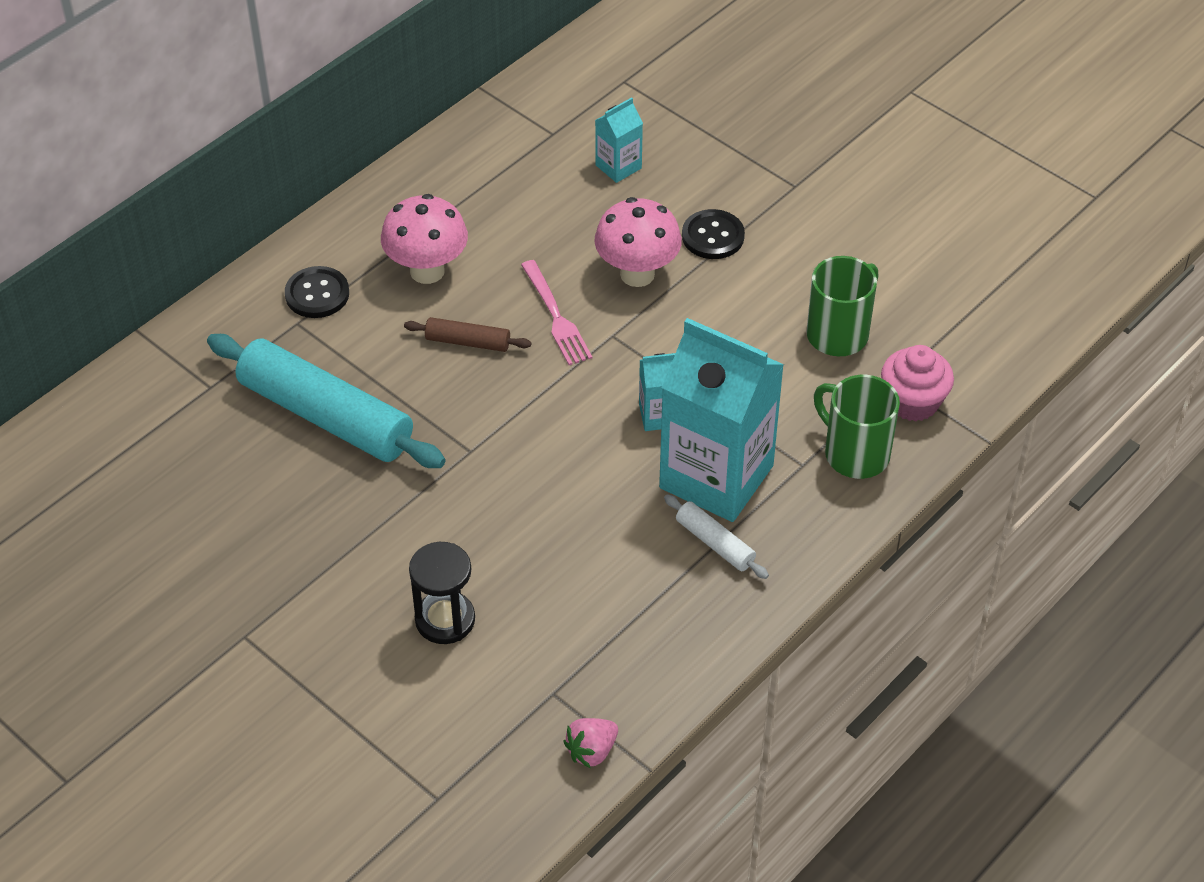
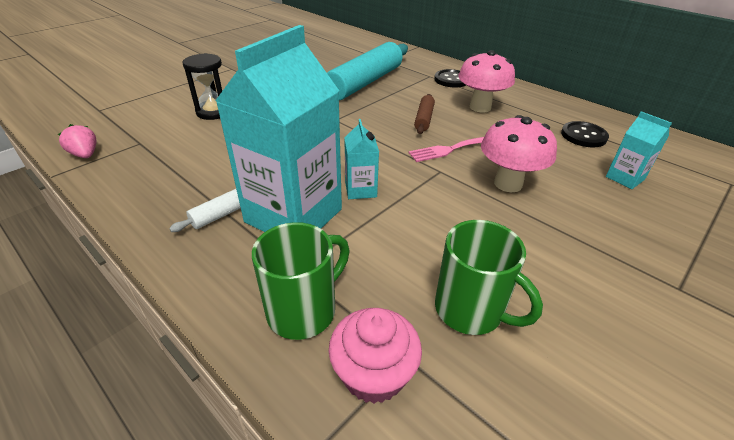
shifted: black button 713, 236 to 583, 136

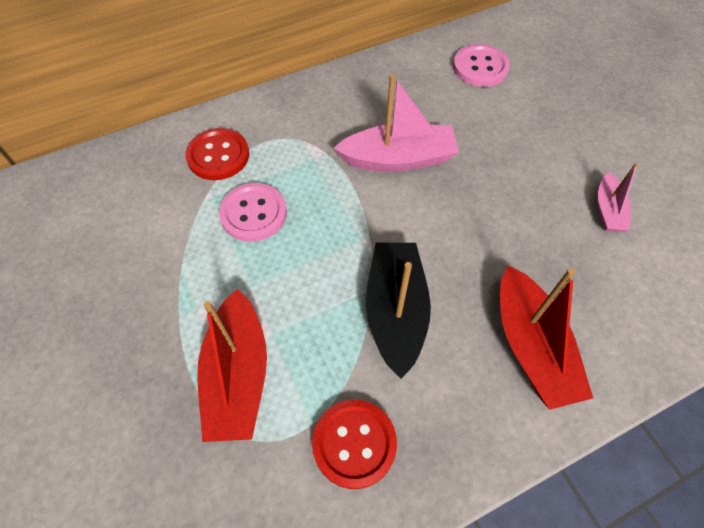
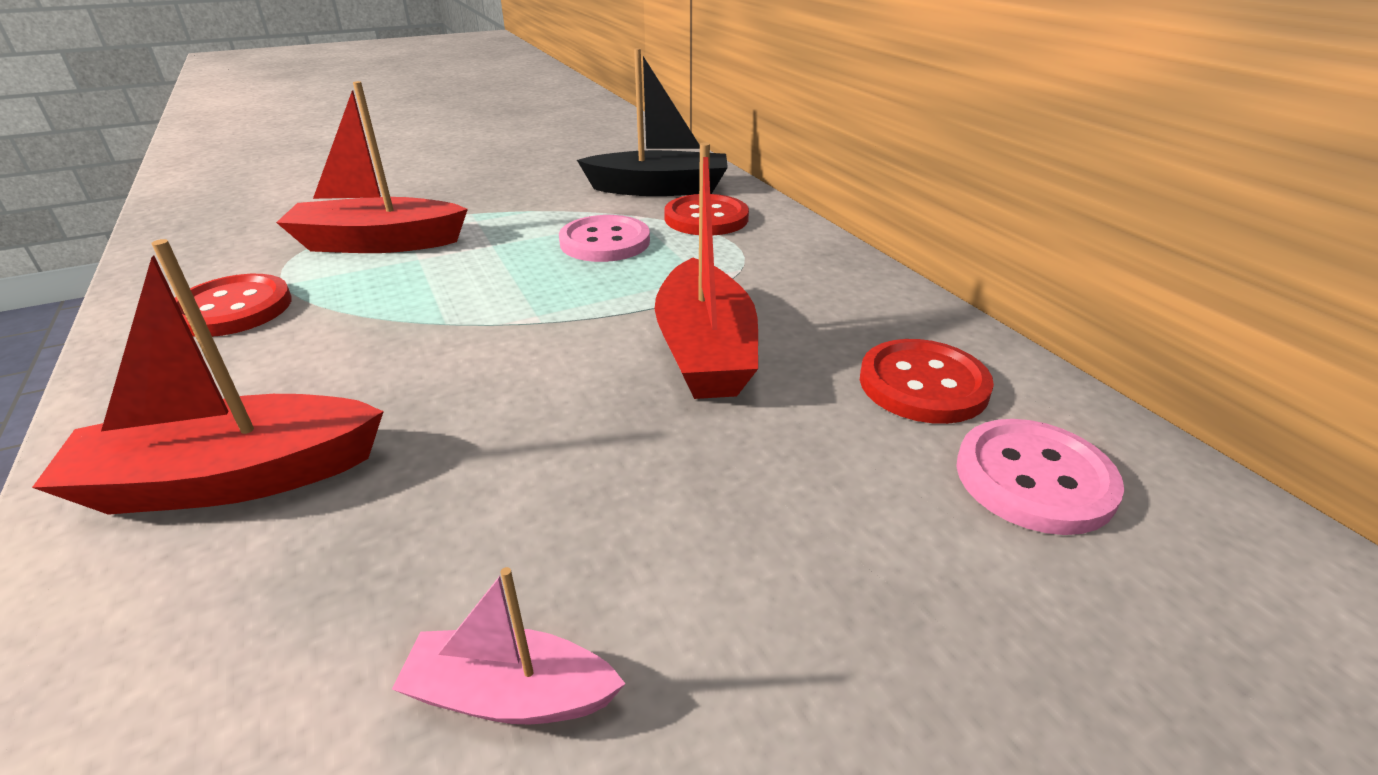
new: red button 923, 384
shifted: black boat 395, 311 to 659, 189
repainted: pink boat 398, 159 to red boat 705, 351

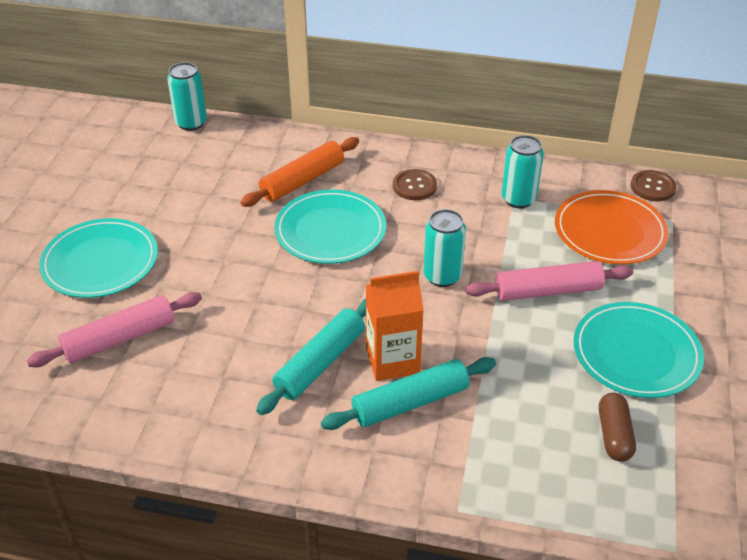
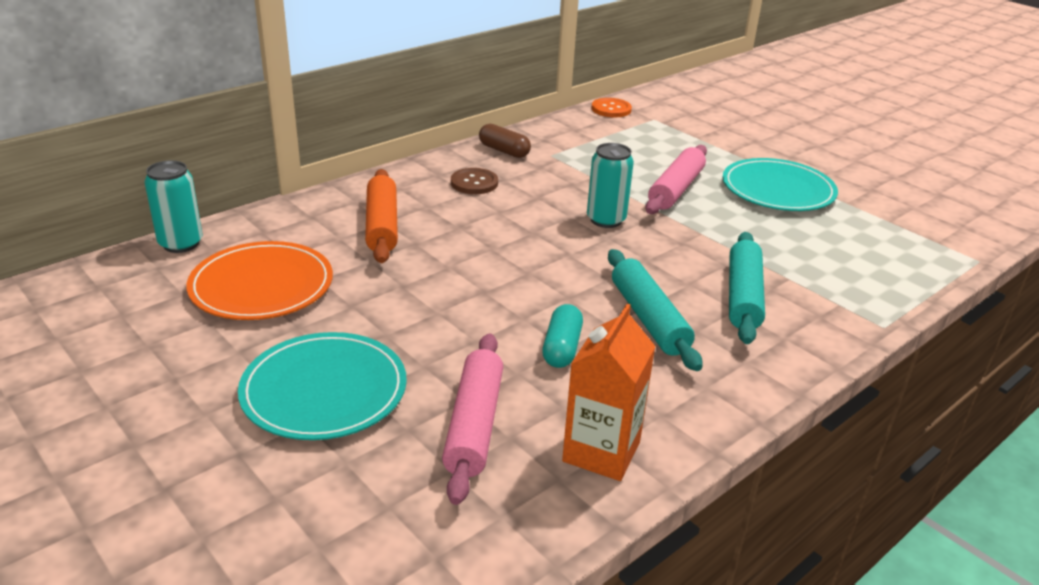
gone: turquoise plate 330, 230; turquoise can 518, 199
new: turquoise capsule 562, 348
shifted: orange carton 392, 361 to 601, 452; orange plate 610, 231 to 262, 286; brown capsule 614, 435 to 504, 151
repainted: brown button 652, 187 to orange button 611, 109

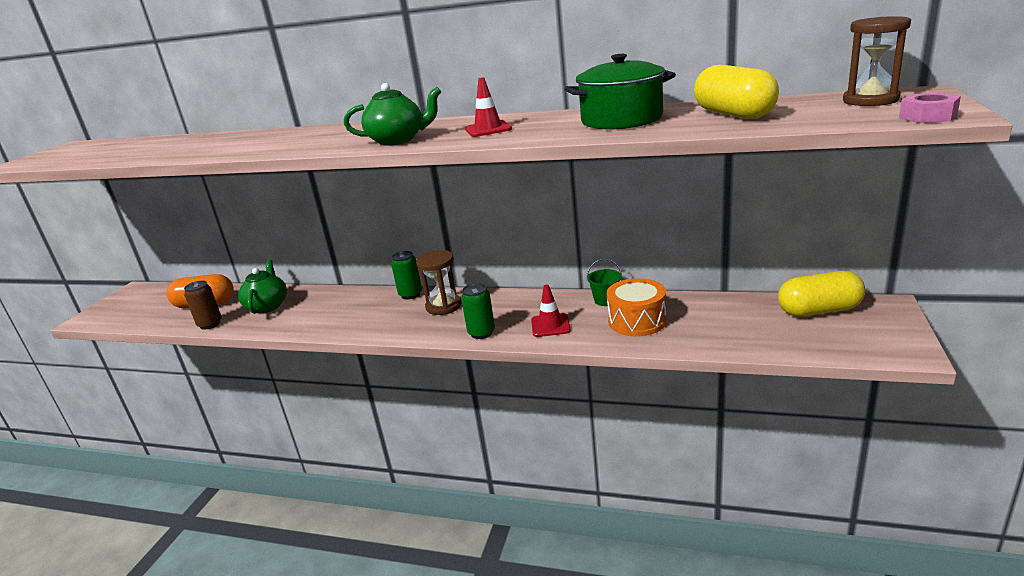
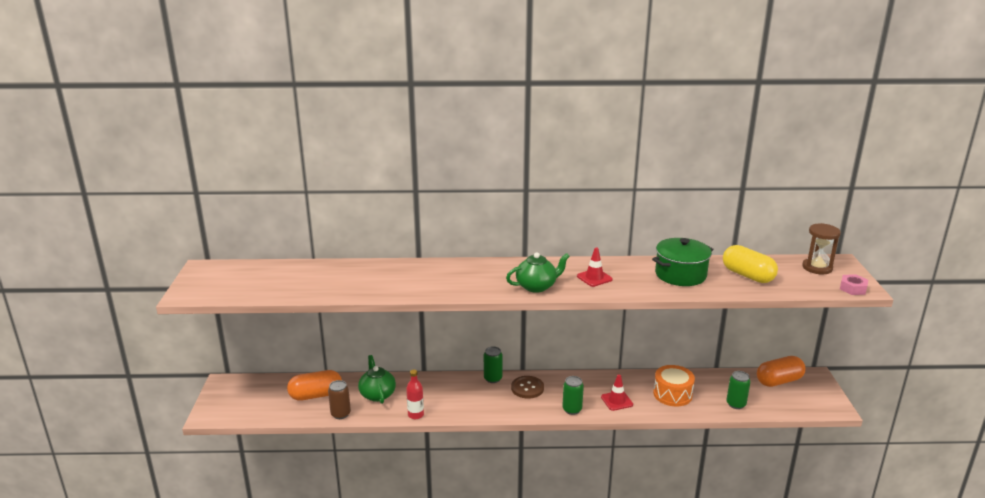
gone: green bucket 605, 300
new: red bottle 415, 415; green can 736, 404
swapped: brown hourglass 443, 306 to brown button 527, 388
repainted: yellow capsule 819, 311 to orange capsule 779, 381

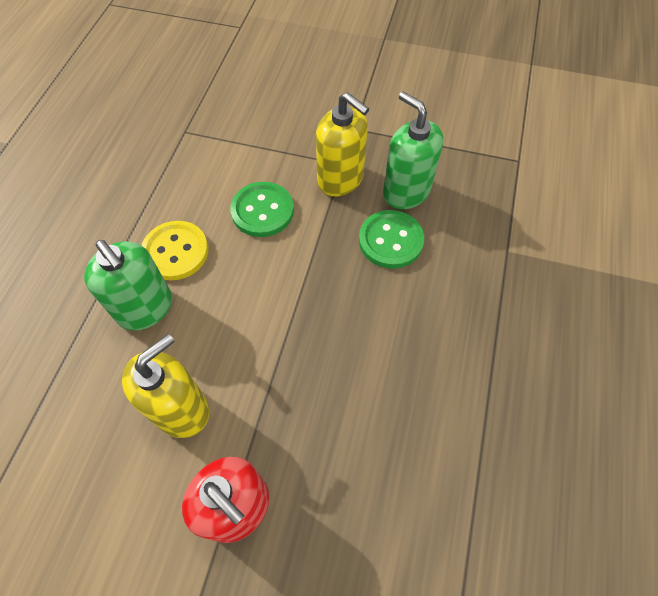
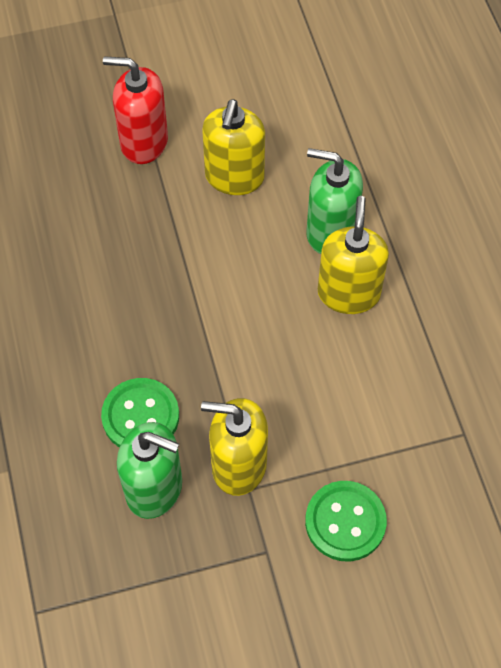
shifted: green button 262, 211 to 345, 522
swapped: yellow button 175, 252 to yellow soap dispenser 348, 293

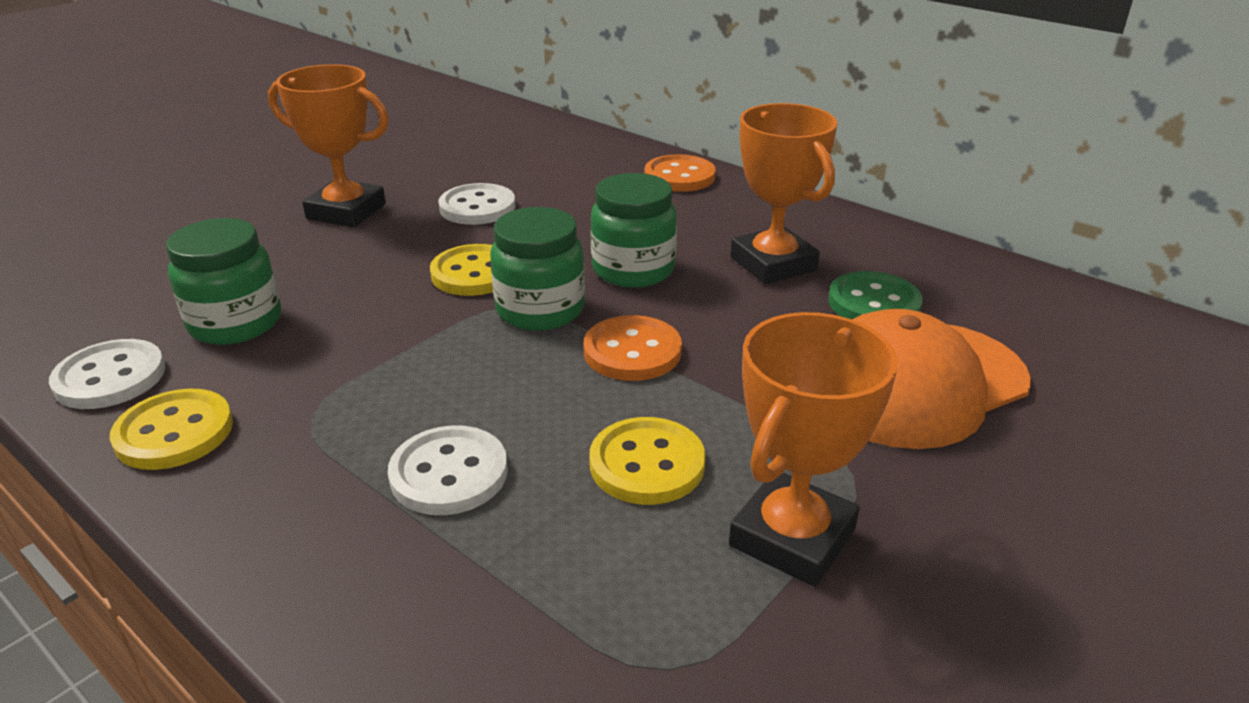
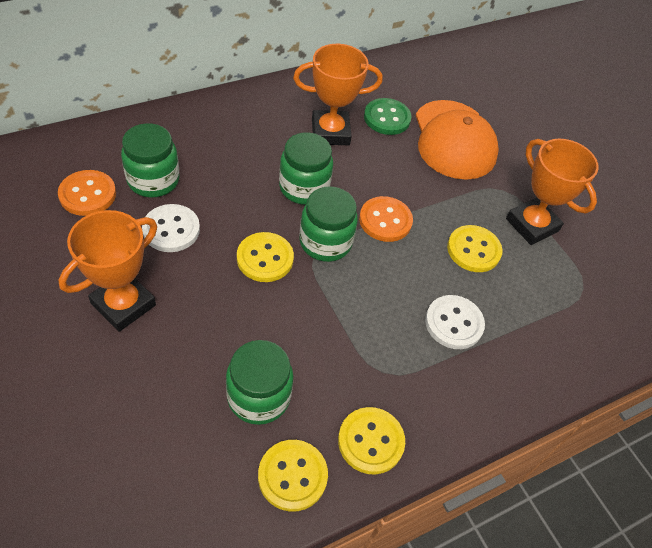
new: green jar 153, 180
shifted: orange button 679, 176 to 87, 194
repainted: white button 110, 377 to yellow button 292, 476

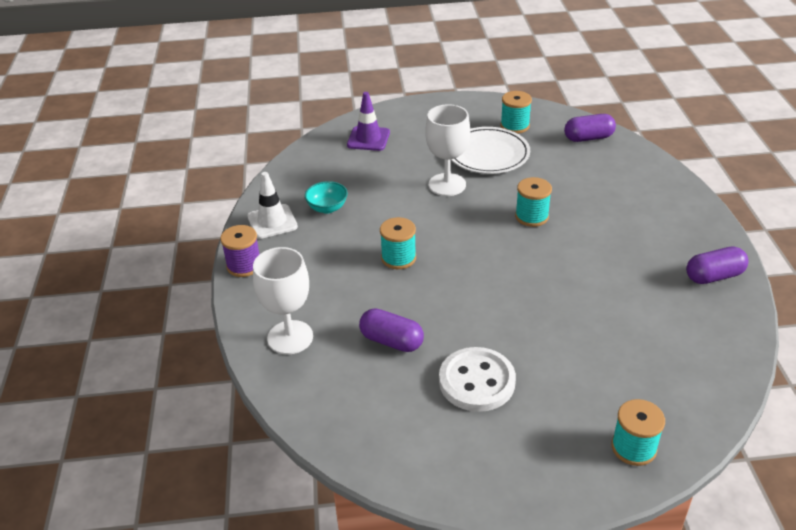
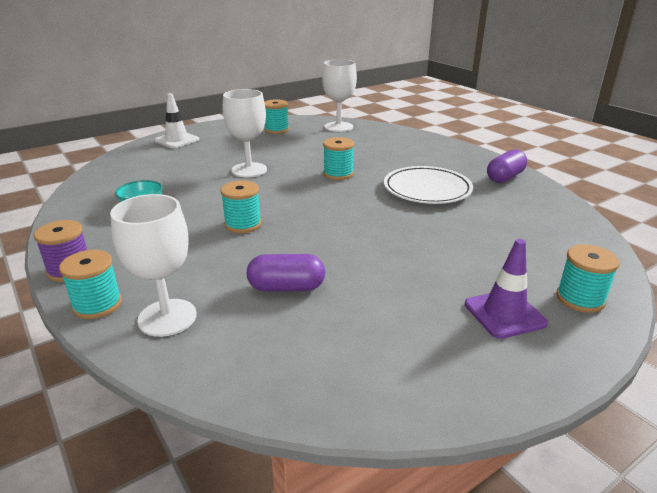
gone: white button 477, 381
new: turquoise spool 97, 305
shifted: white traffic cone 272, 222 to 177, 140; purple traffic cone 368, 139 to 504, 314; white plate 488, 154 to 427, 189
swapped: purple capsule 588, 138 to white goblet 338, 127

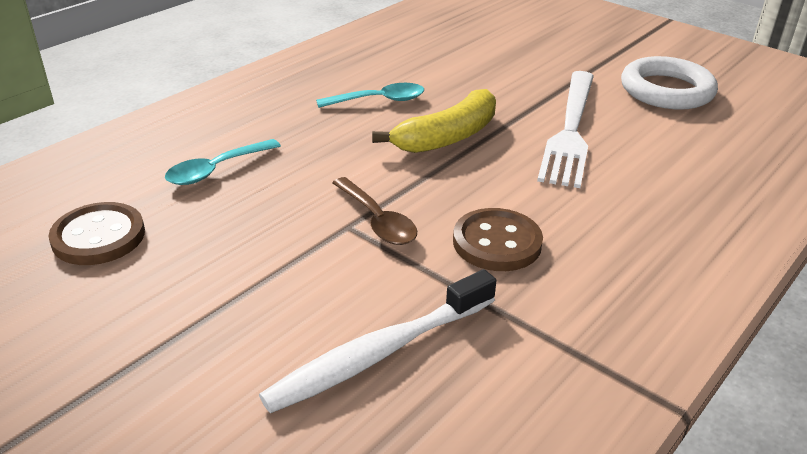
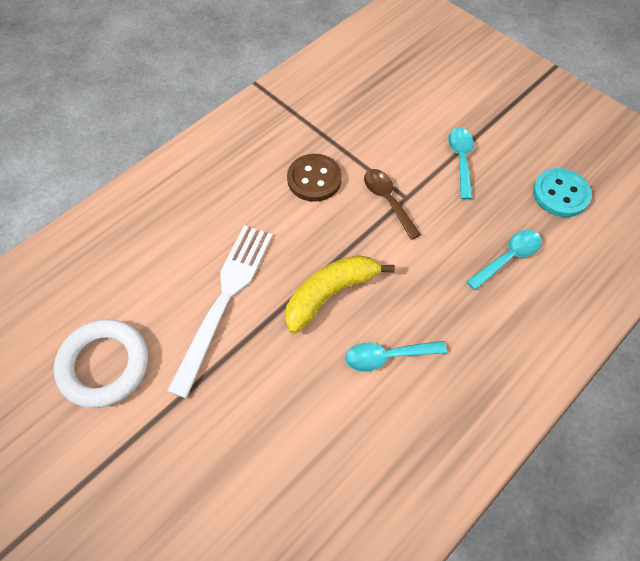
gone: white toothbrush 379, 353
new: turquoise spoon 461, 160
repainted: brown button 98, 236 to turquoise button 560, 194

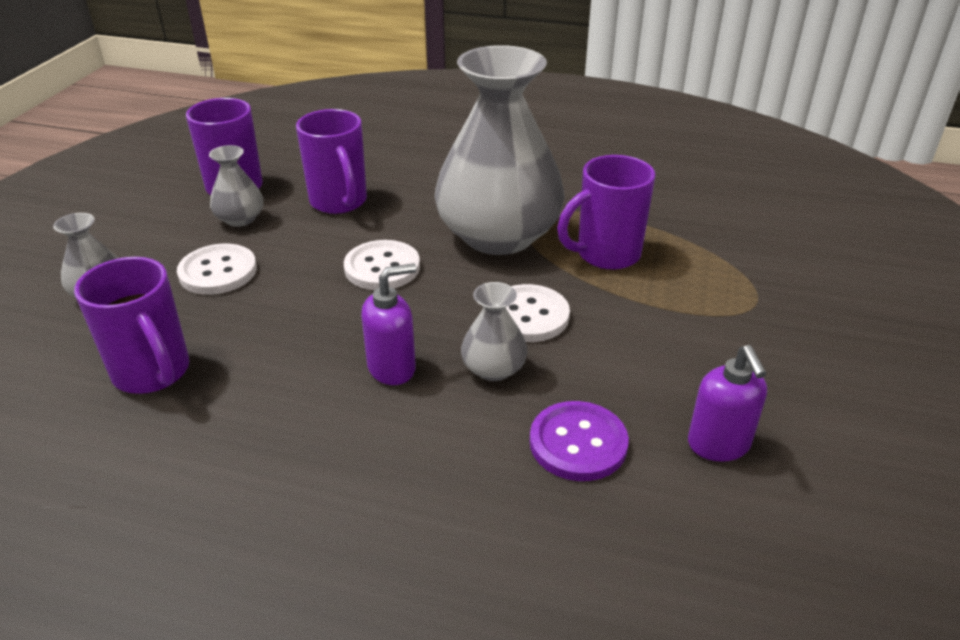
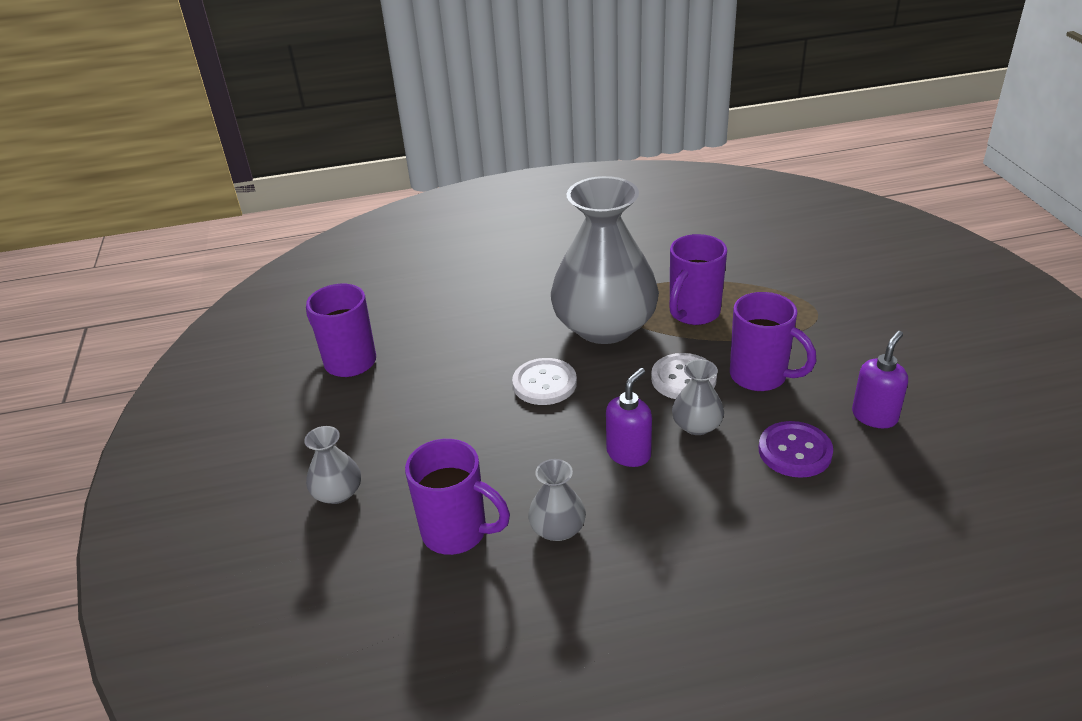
gone: white button 218, 272
shifted: grey vase 240, 219 to 558, 528; purple mug 339, 202 to 760, 377
rotated: purple soap dispenser 719, 445 = 874, 416 105 degrees counterclockwise

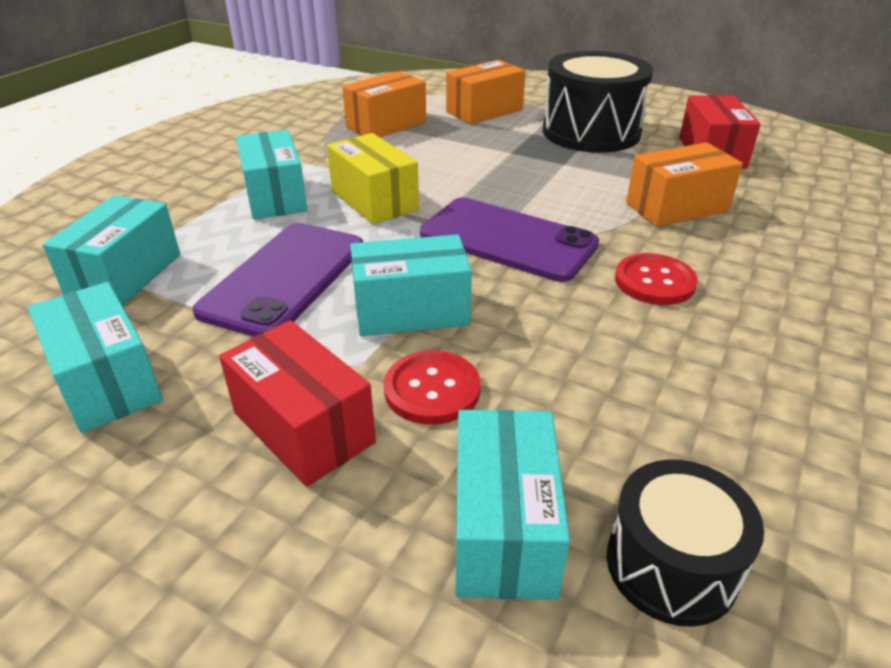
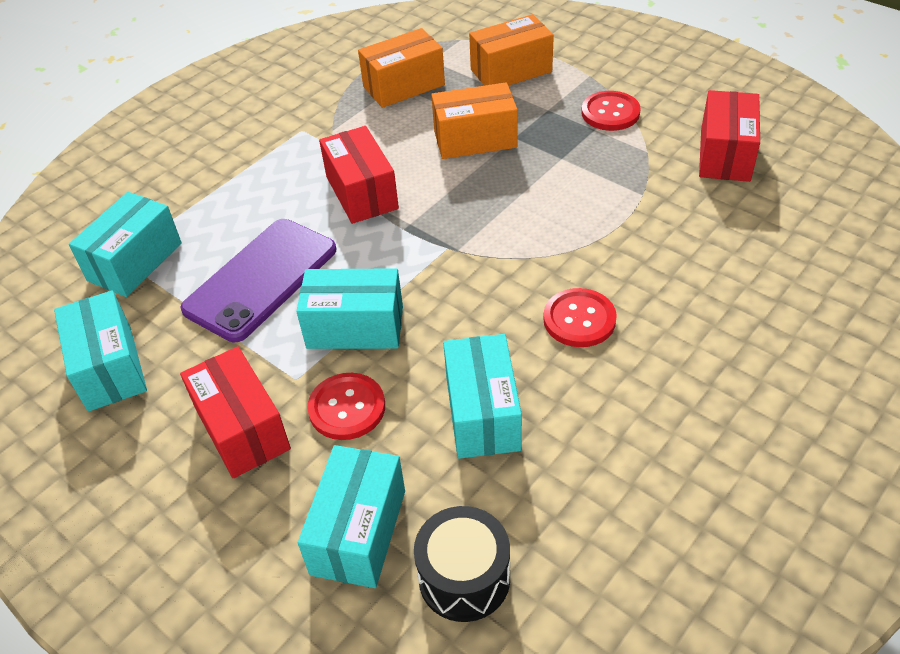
gone: purple phone 507, 240
shifted: turquoise box 275, 196 to 482, 413; orange box 676, 207 to 475, 139
swapped: black drum 591, 132 to red button 610, 113
repainted: yellow box 374, 200 to red box 362, 192

